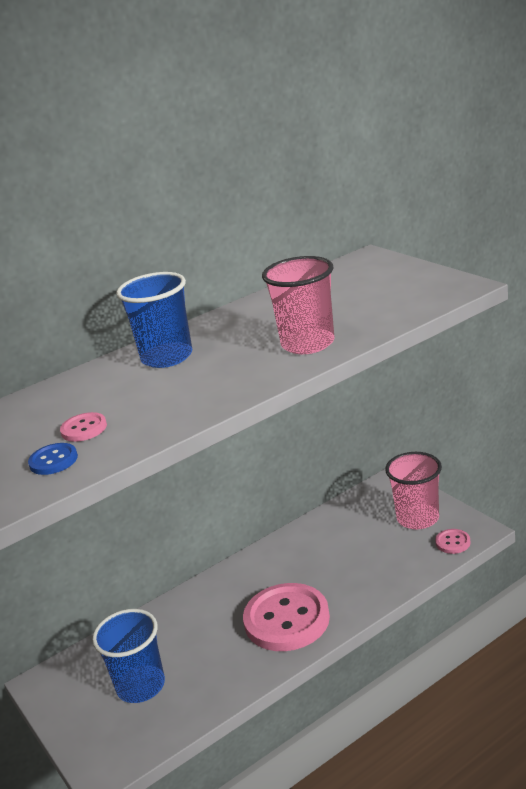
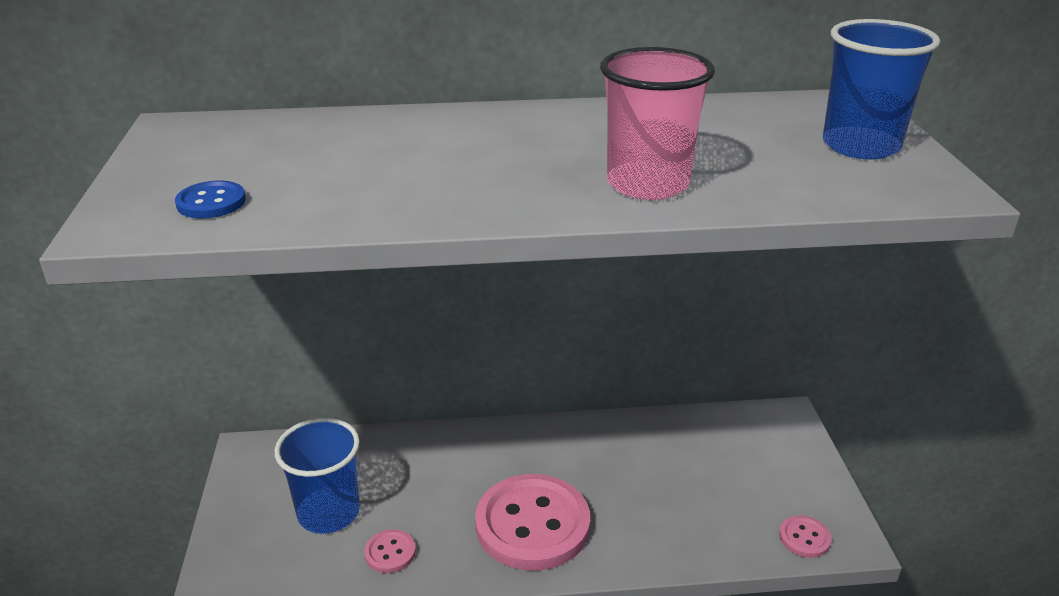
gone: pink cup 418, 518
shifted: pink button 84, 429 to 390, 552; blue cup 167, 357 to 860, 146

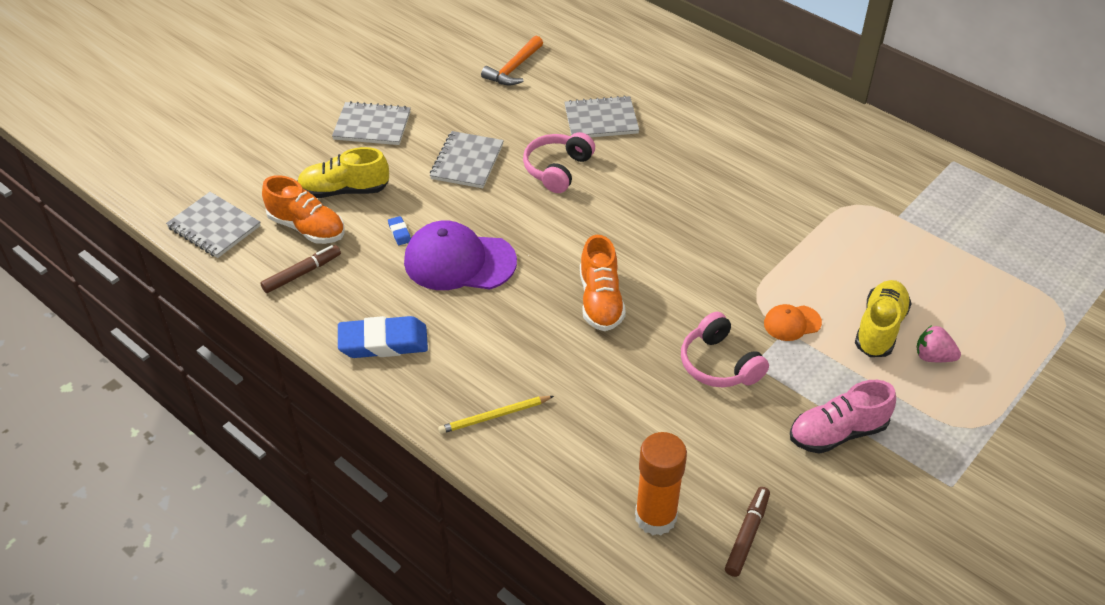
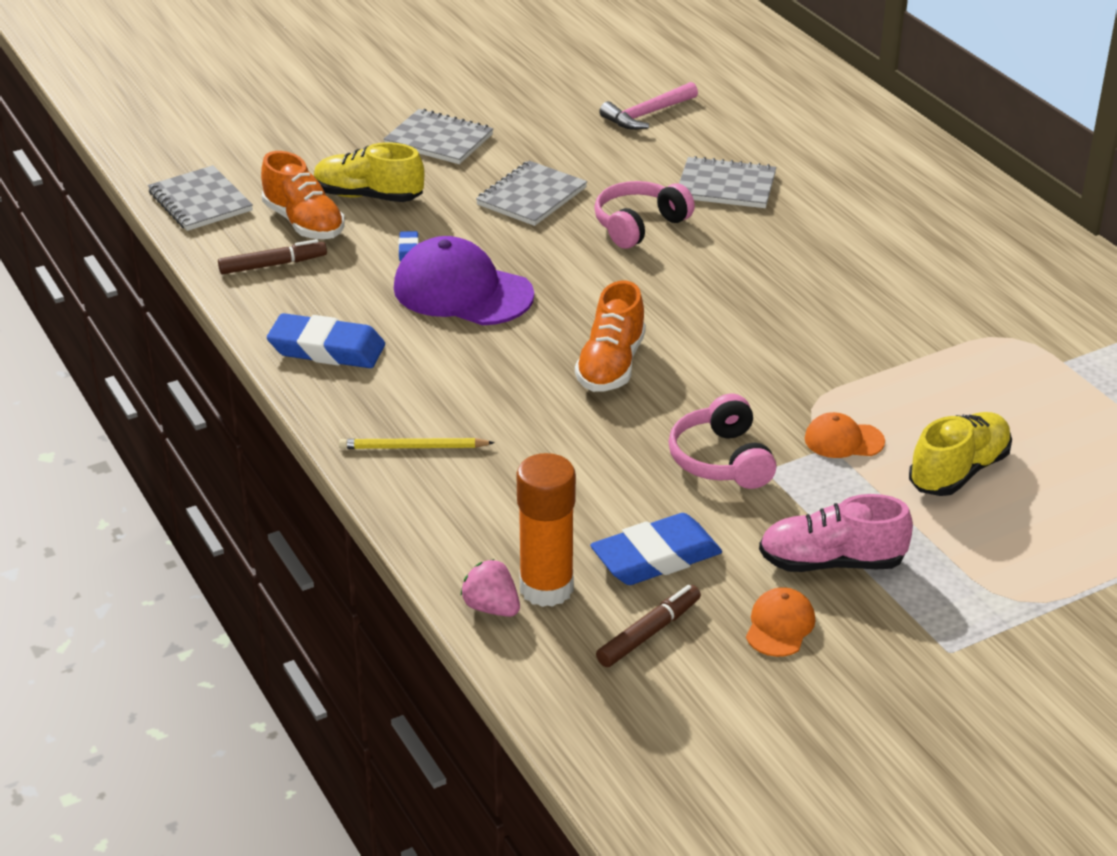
new: blue eraser 656, 558; orange cap 780, 626
shifted: pink strawberry 933, 357 to 491, 608
repainted: orange hammer 513, 68 to pink hammer 647, 114

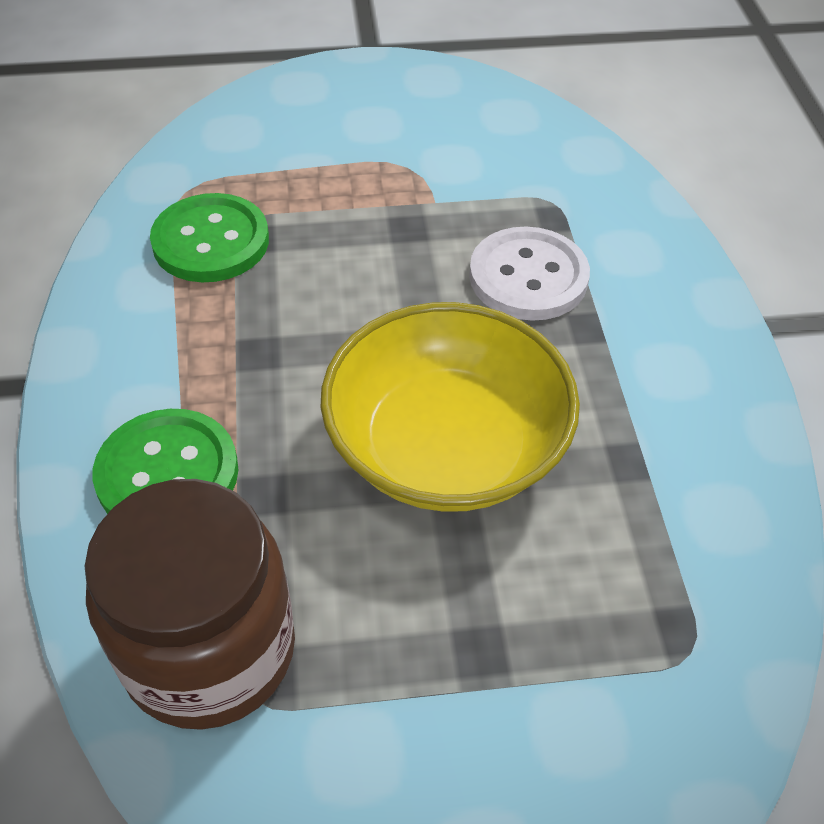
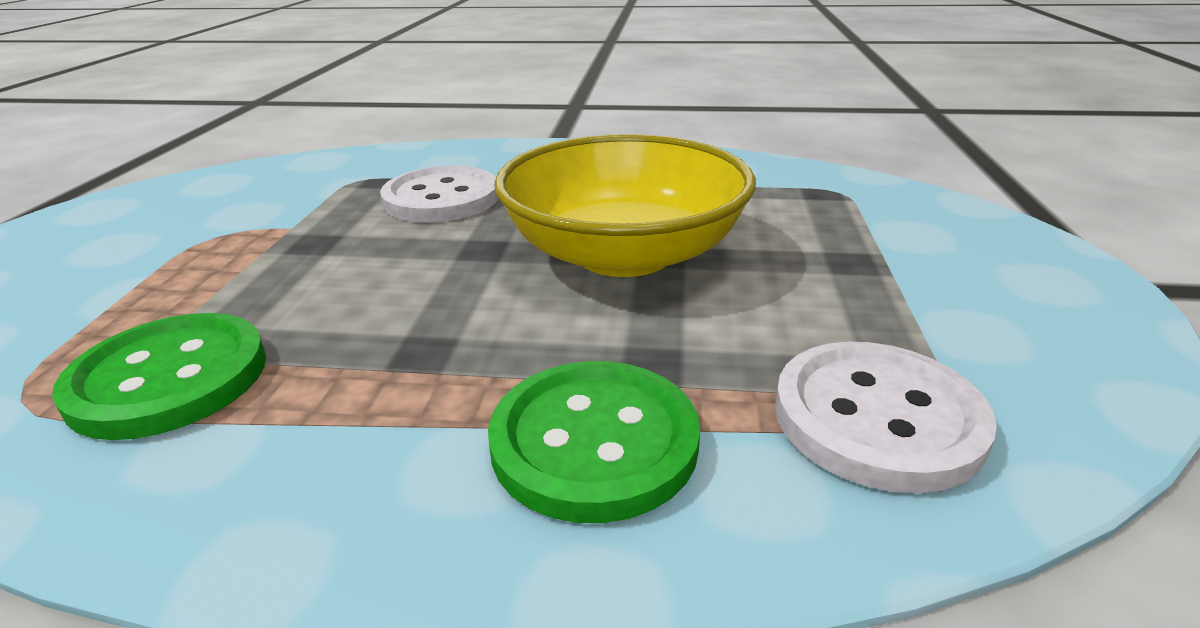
swapped: brown jar 209, 650 to white button 877, 418

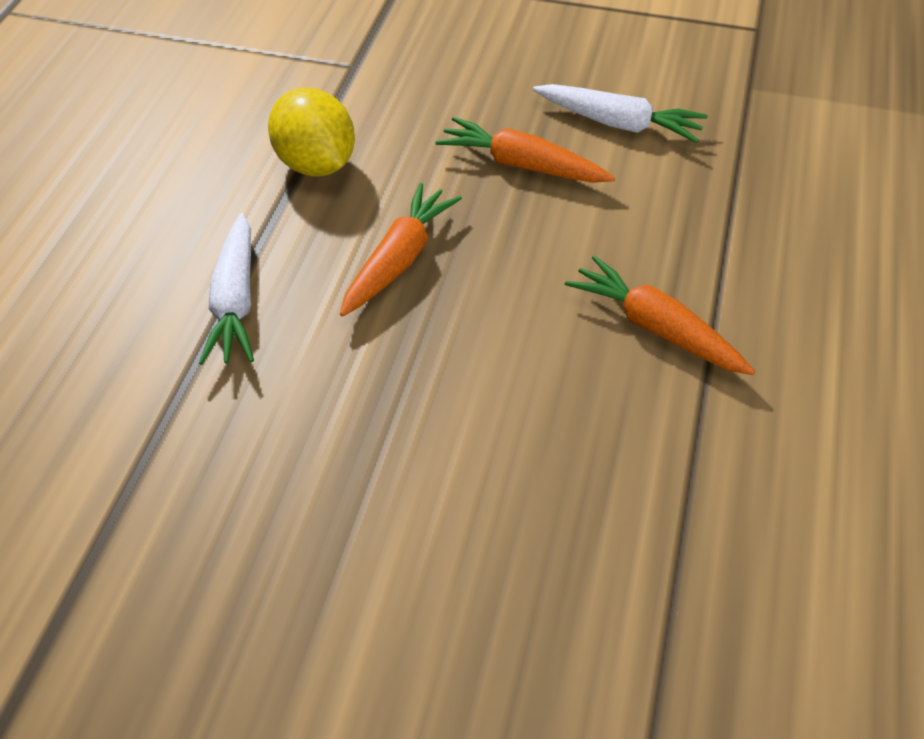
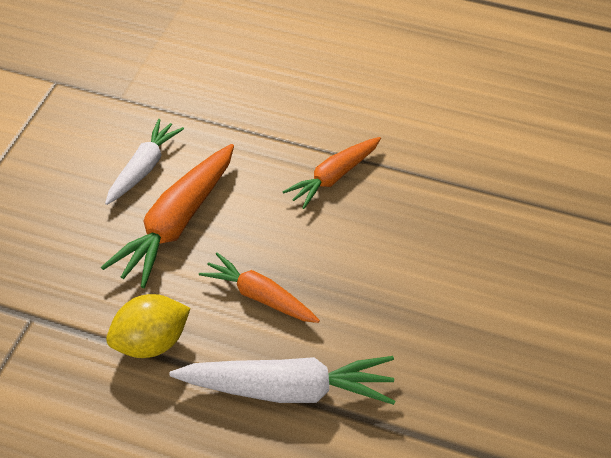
scaled: white carrot 235, 302 = 288, 390 x1.57; orange carrot 522, 165 = 176, 224 x1.57

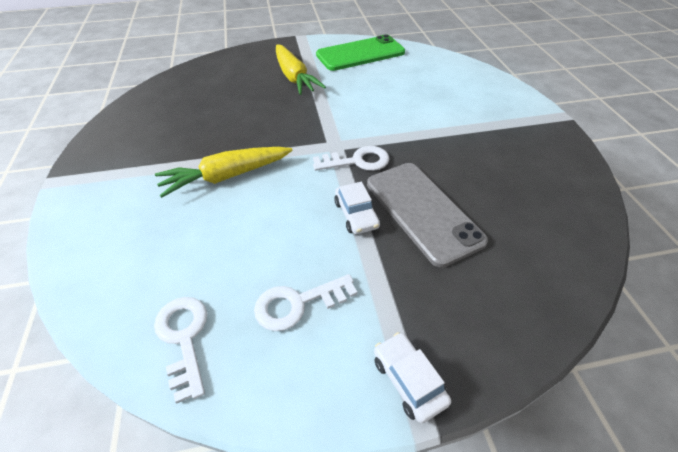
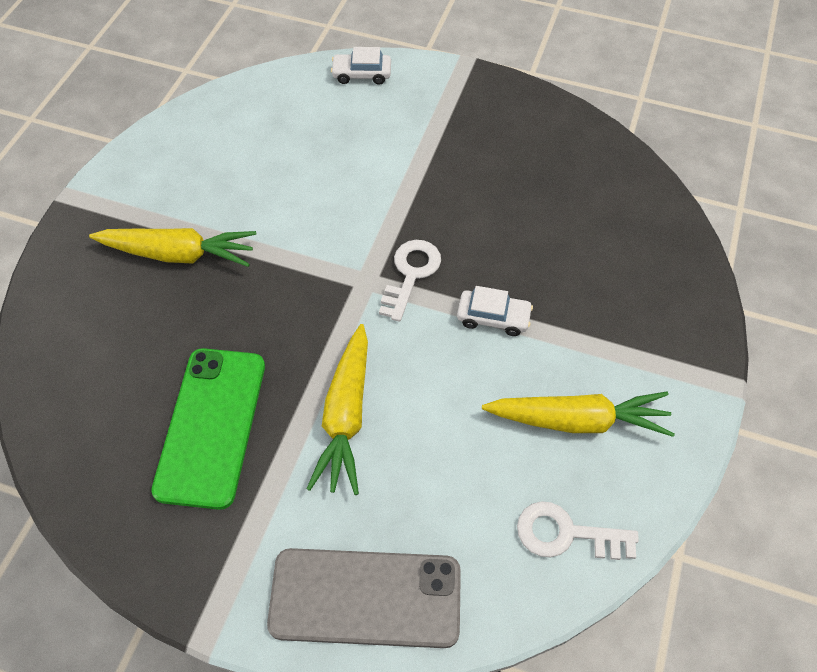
shifted: green phone 360, 54 to 211, 426; grey phone 422, 211 to 365, 598; white car 408, 380 to 362, 74
swapped: white key 297, 304 to yellow carrot 577, 420

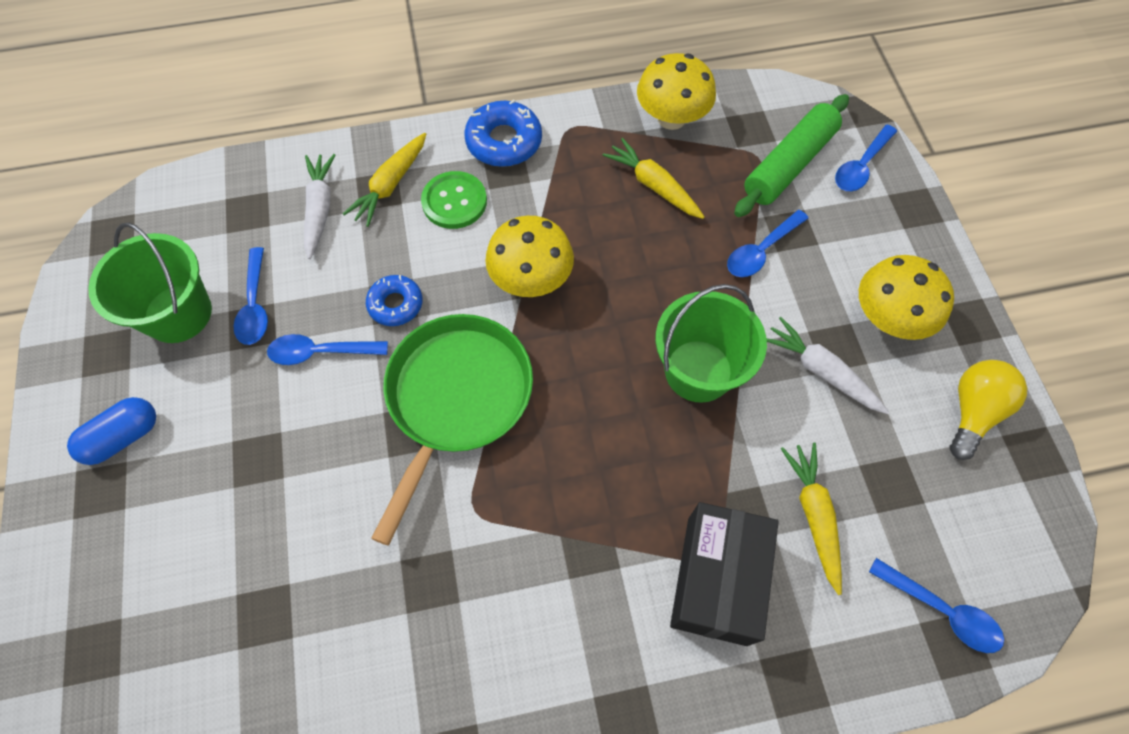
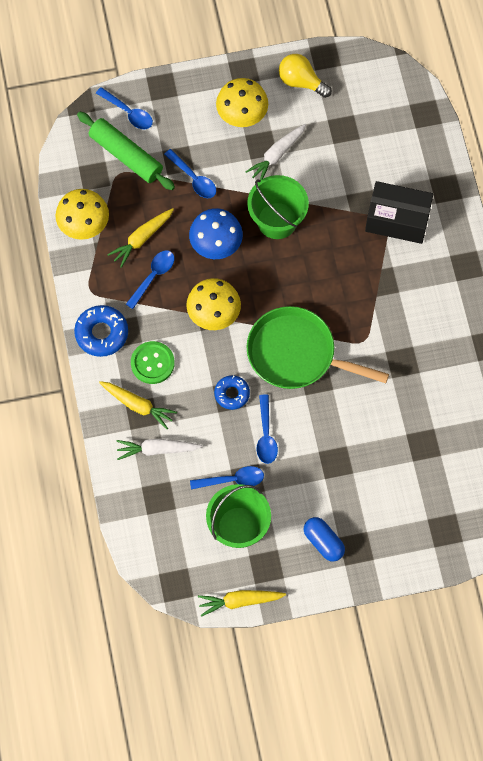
new: blue mushroom 216, 244
shifted: yellow carrot 813, 515 to 240, 601; blue spoon 941, 611 to 153, 276

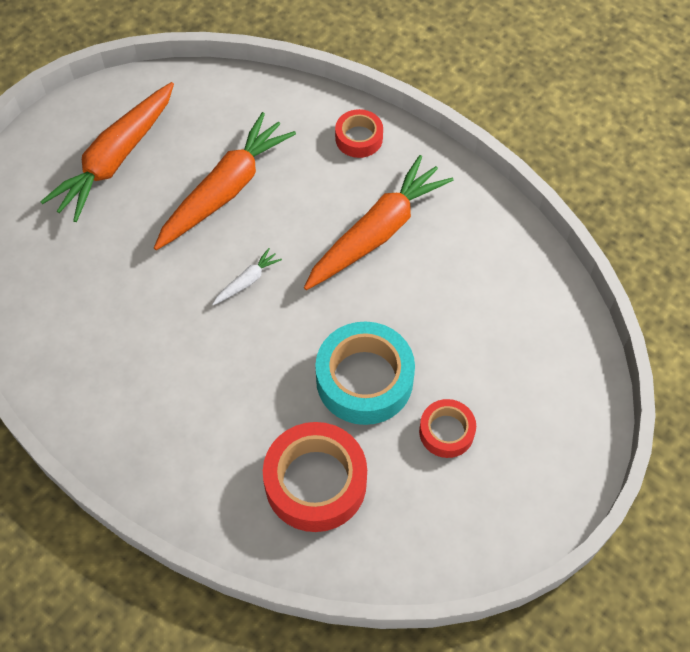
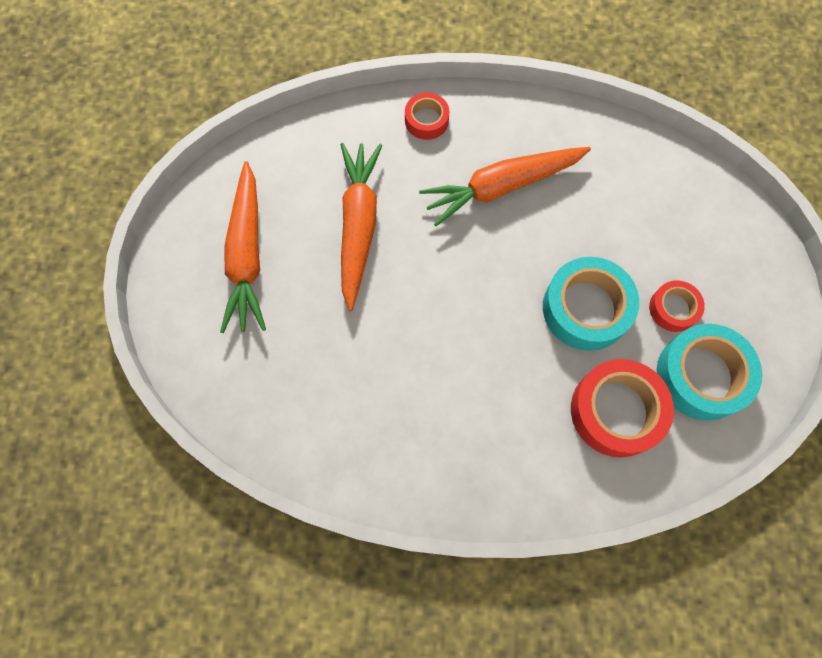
gone: white carrot 247, 281
new: turquoise tape 701, 375
rotated: orange carrot 377, 232 = 501, 187 120 degrees counterclockwise

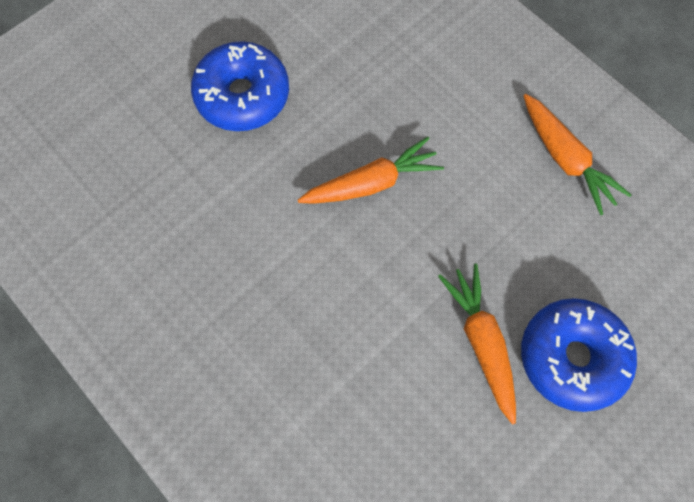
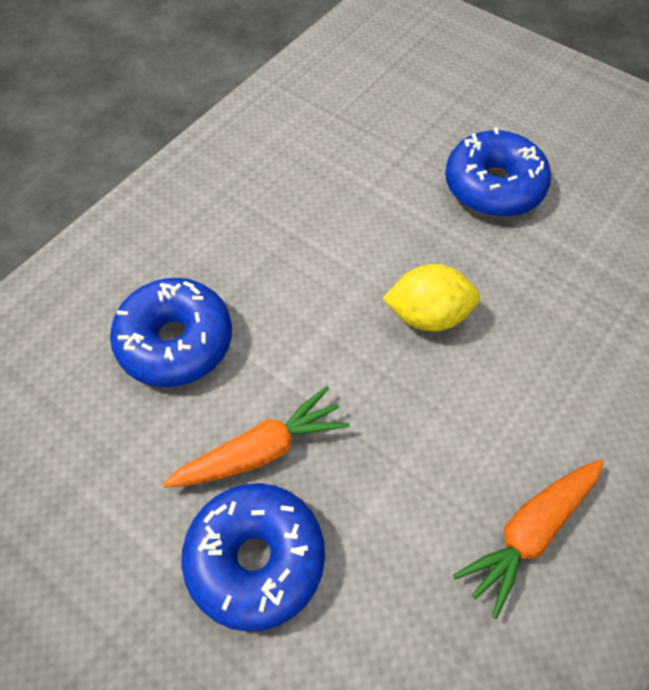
new: blue donut 175, 341
swapped: orange carrot 372, 183 to yellow lemon 428, 315

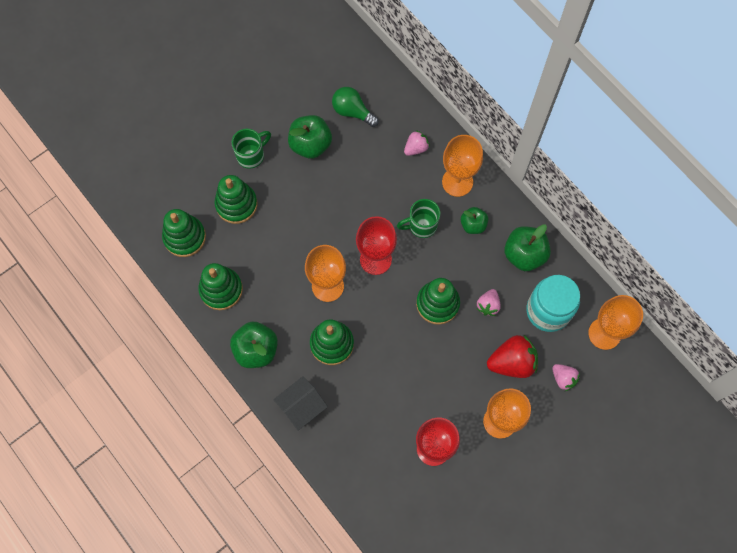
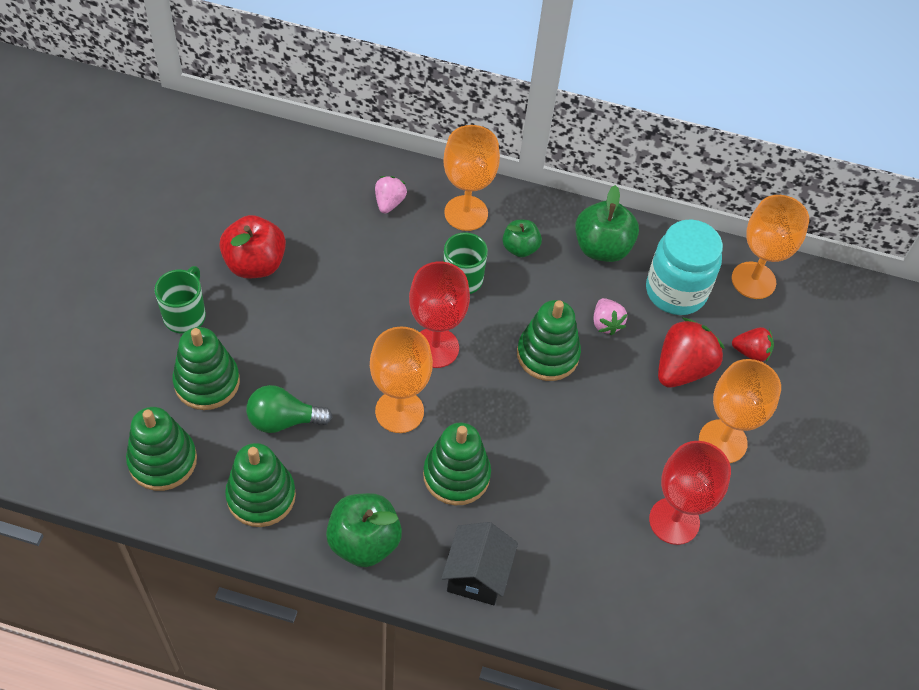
shifted: green light bulb 352, 111 to 283, 420
repainted: green apple 310, 144 to red apple 255, 264; pink strawberry 563, 378 to red strawberry 751, 352

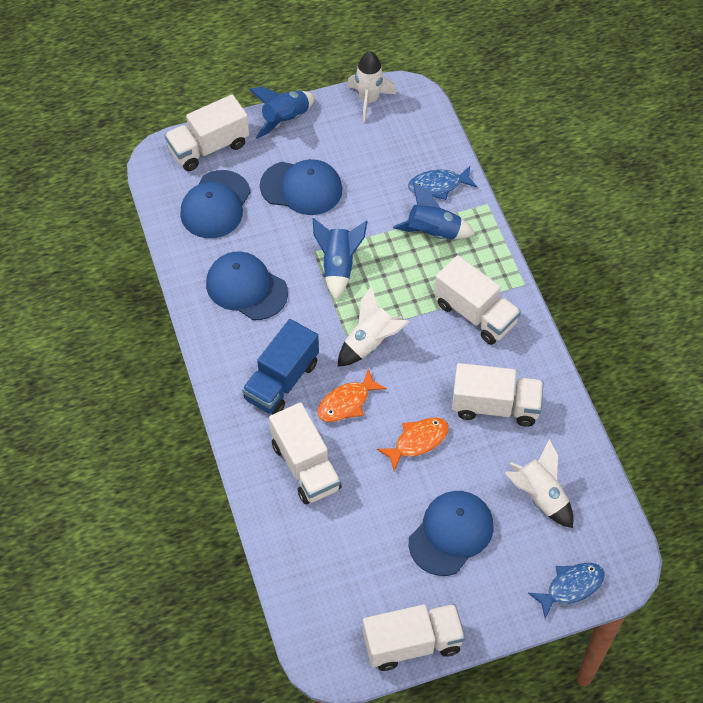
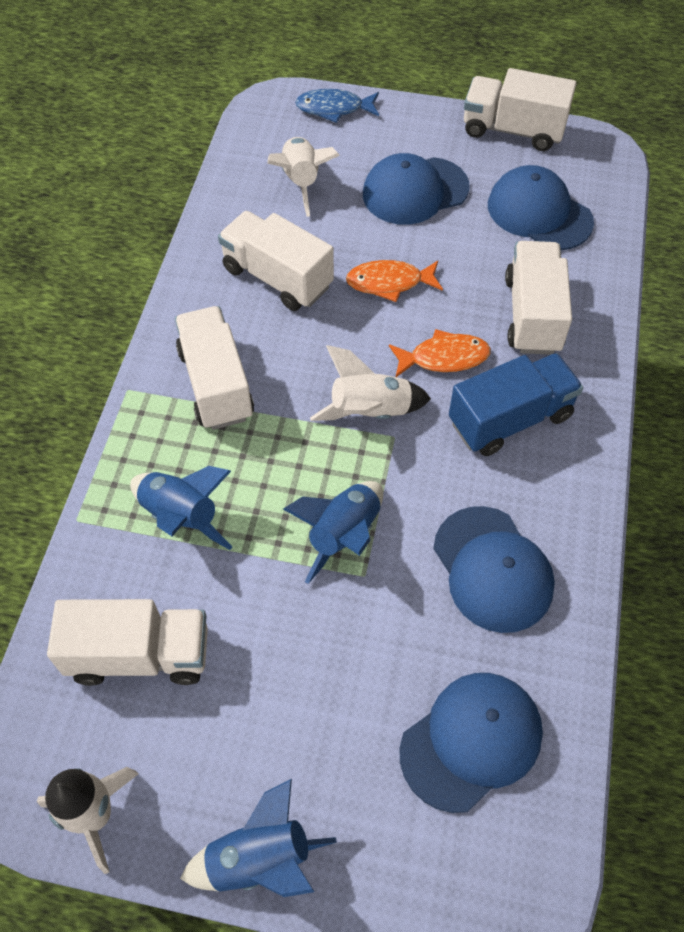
gone: blue fish 438, 186
shifted: white truck 209, 147 to 139, 655; blue cap 301, 188 to 539, 213

